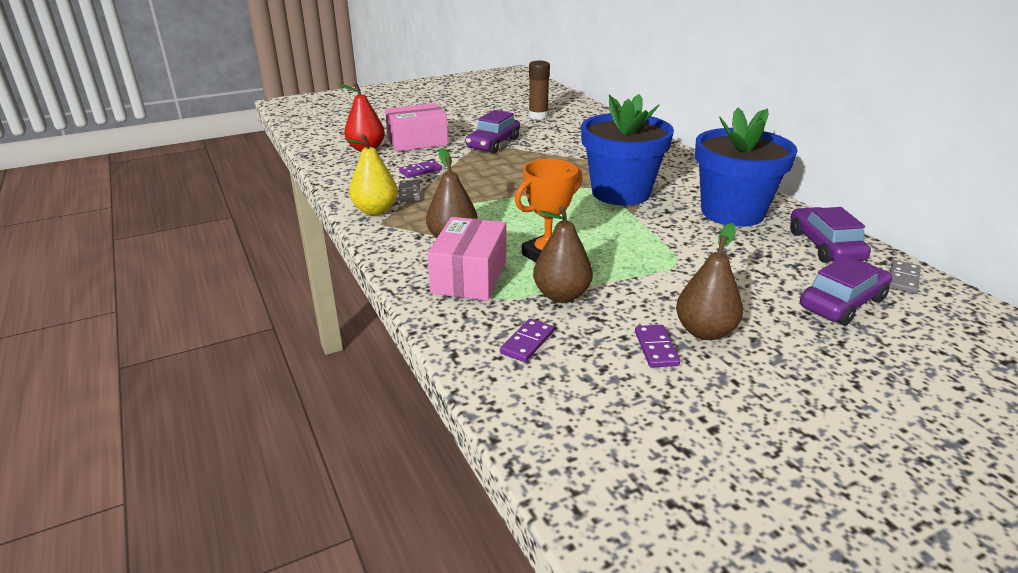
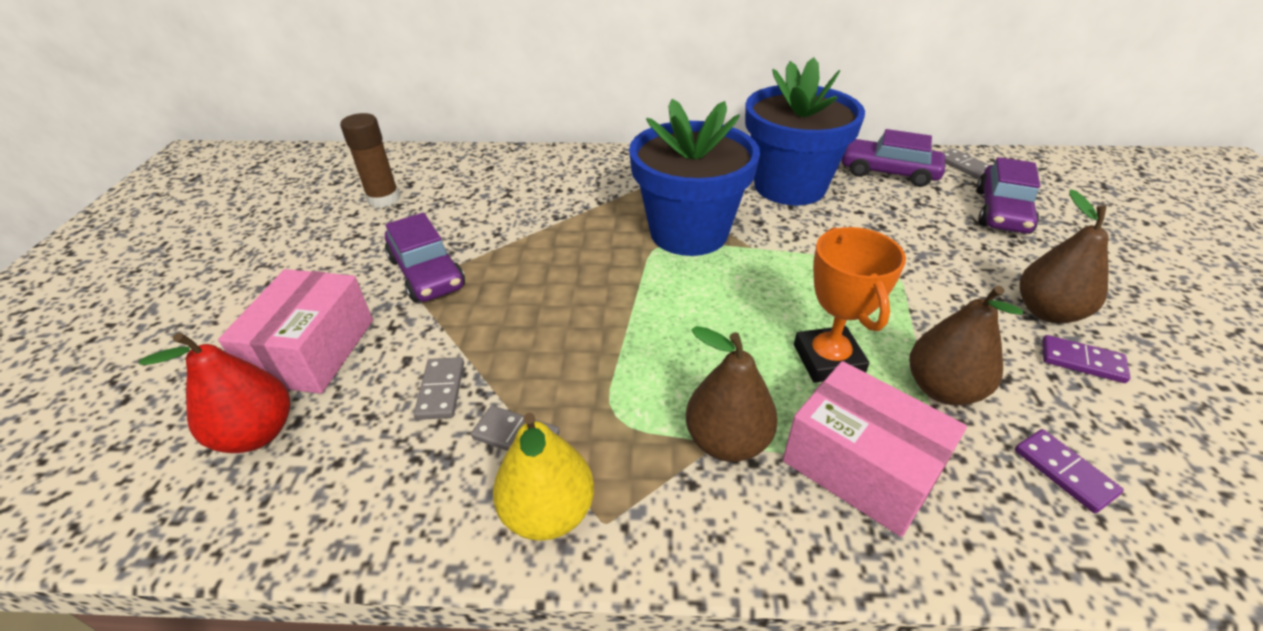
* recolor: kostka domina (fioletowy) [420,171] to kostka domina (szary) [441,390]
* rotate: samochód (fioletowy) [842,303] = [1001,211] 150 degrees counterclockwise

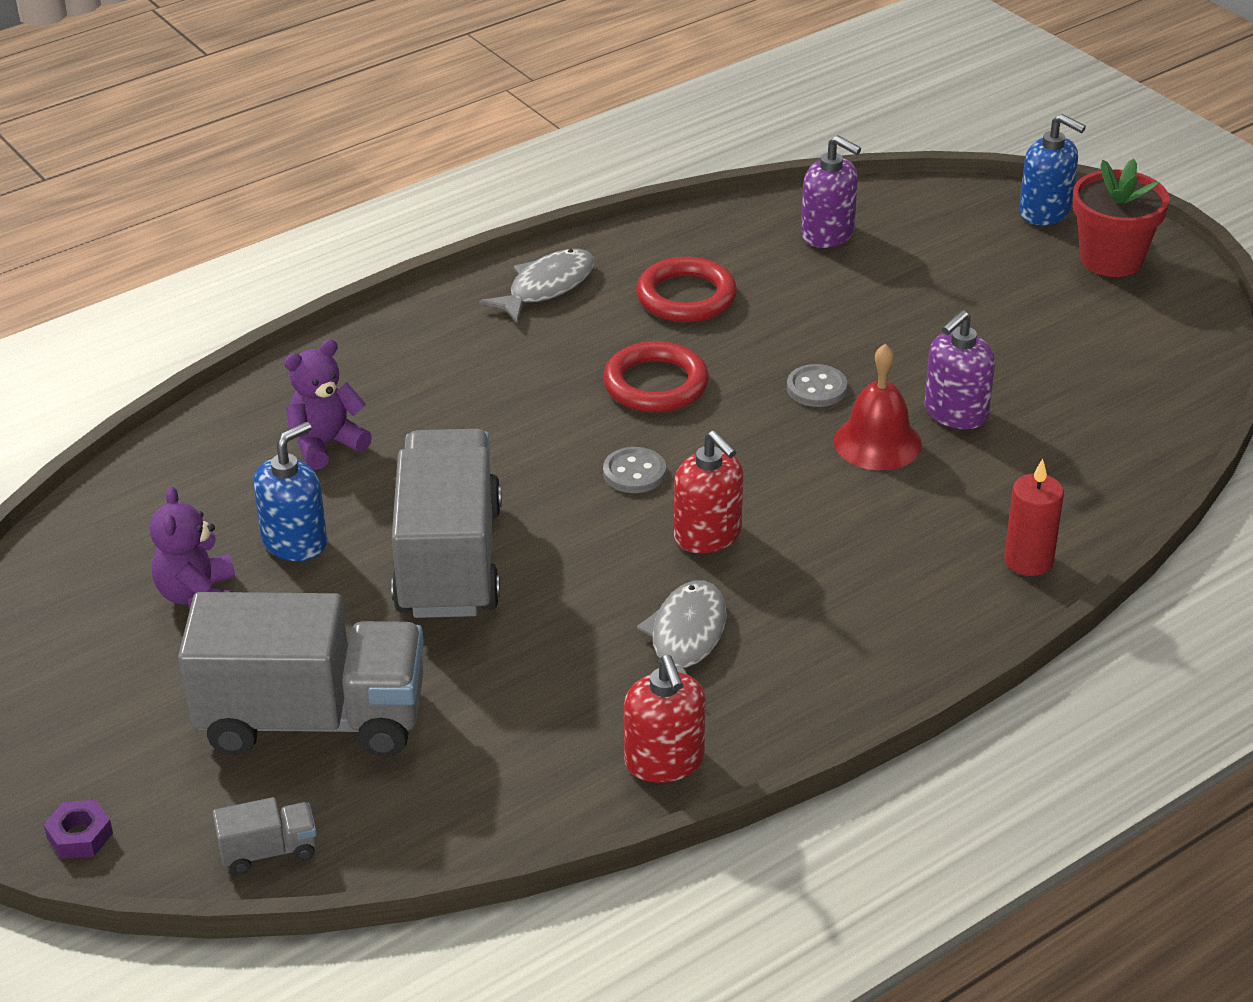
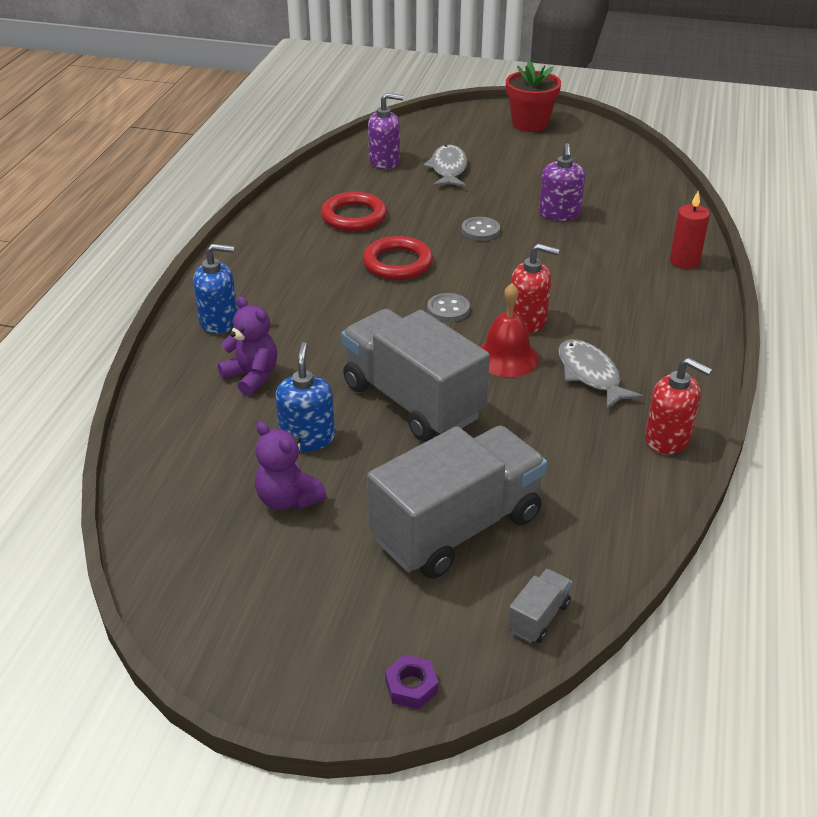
* rotate: miś (fioletowy) [326,444] = [252,376] 120 degrees clockwise
* move: ryba (szary) [546,287] to [448,169]
* move: dzwonek (czerwony) [877,442] to [506,357]
* move: dozownik mydła (niebieski) [1045,212] to [219,321]

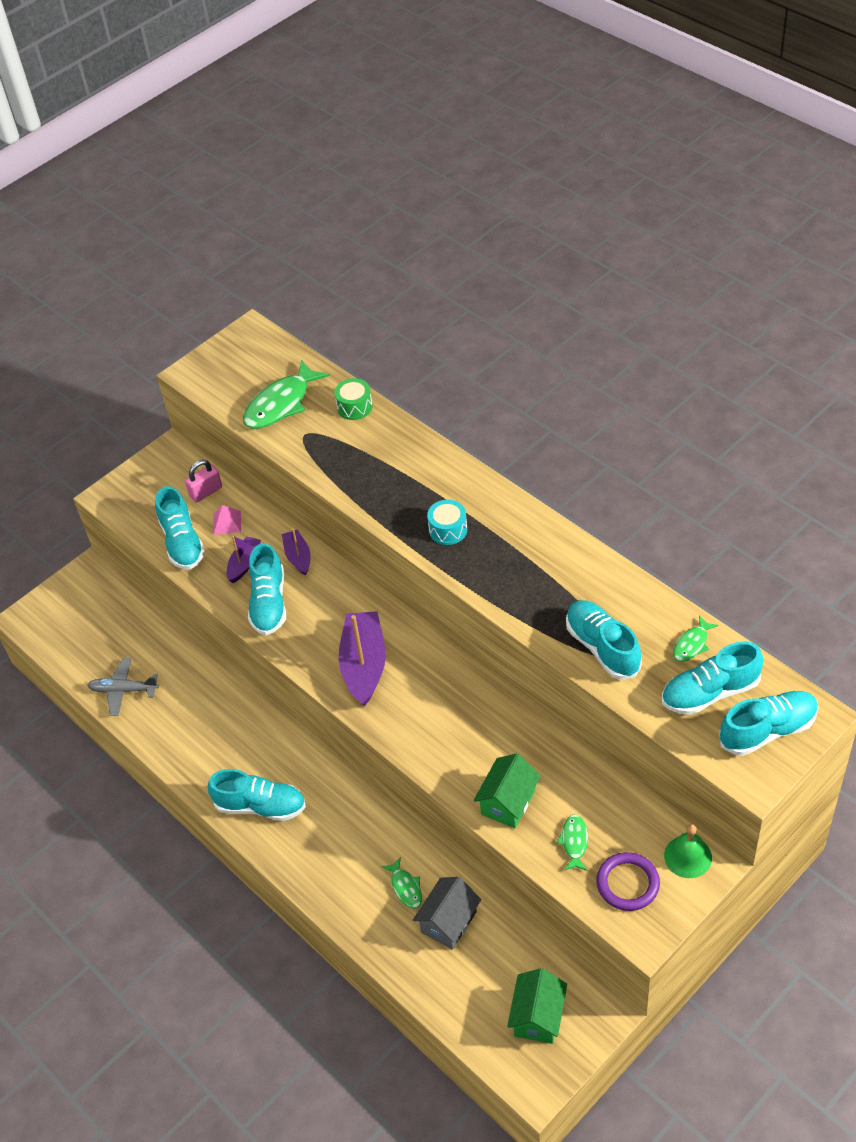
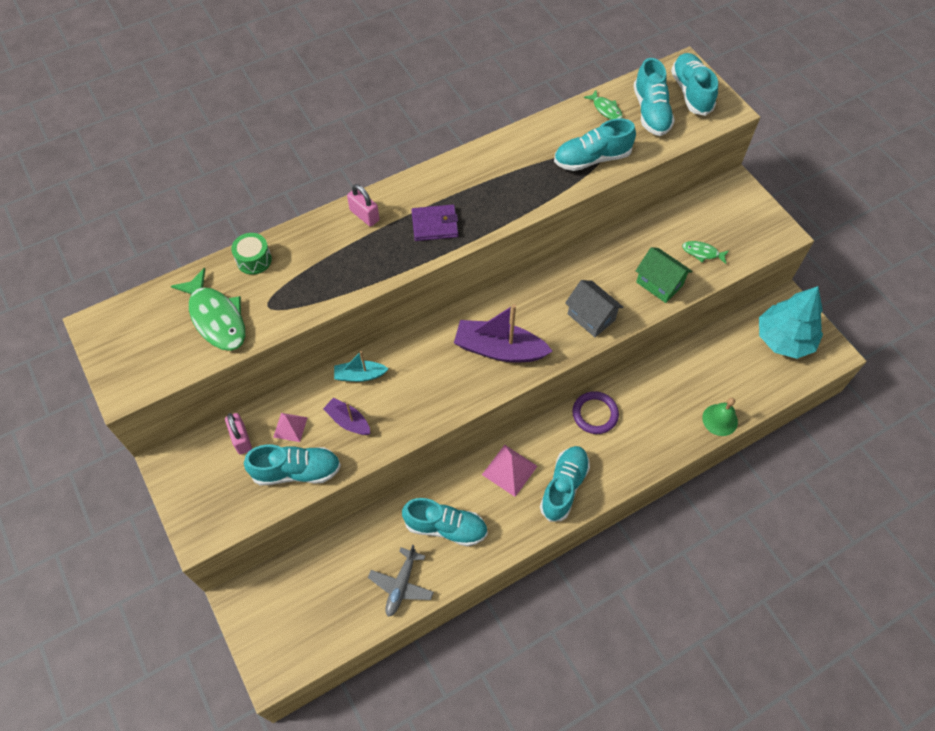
* move: but (turkusowy) [269,603] to [445,527]
* recolor: łódka (fioletowy) [298,557] to łódka (turkusowy) [360,375]
* delete: ryba (zielony) [405,887]
* move: domek (szary) [449,922] to [591,317]
* replace: bęben (turkusowy) [448,530] to portfel (fioletowy) [435,225]
* replace: domek (zielony) [538,1016] to drzewko (turkusowy) [784,339]
* move: pierścień (fioletowy) [627,883] to [595,414]
* move: dzwonek (zielony) [688,856] to [720,419]
* insert: kłódka (różowy) [364,215]
* insert: piramida (różowy) [509,470]

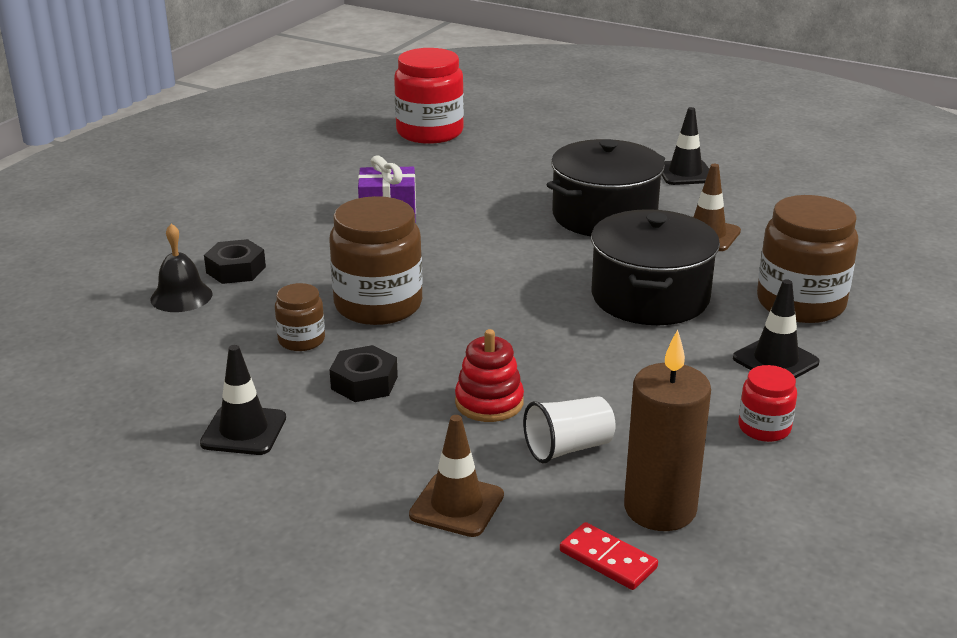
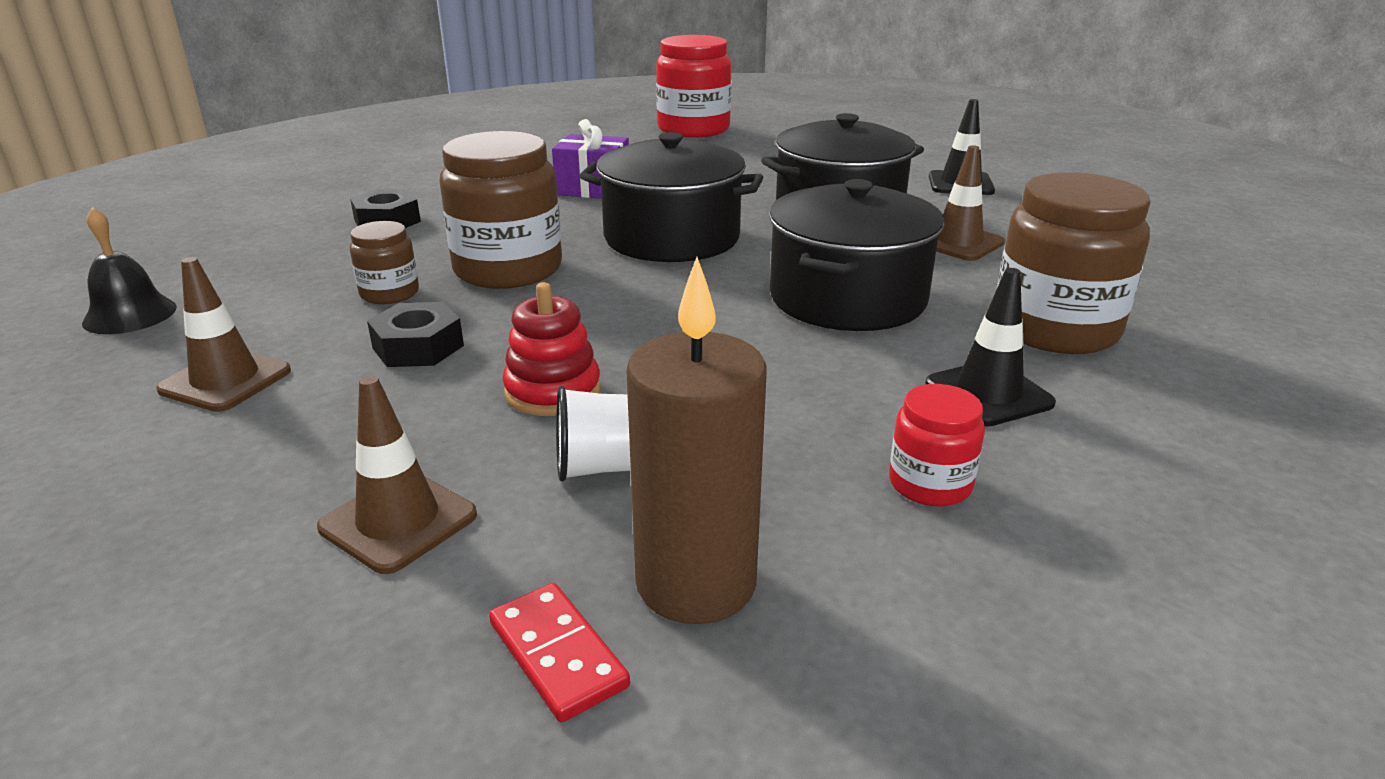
* move: dzwonek (czarny) [181,296] to [130,315]
* recolor: pachołek (czarny) [243,431] to pachołek (brązowy) [225,380]
* insert: garnek (czarny) [672,238]

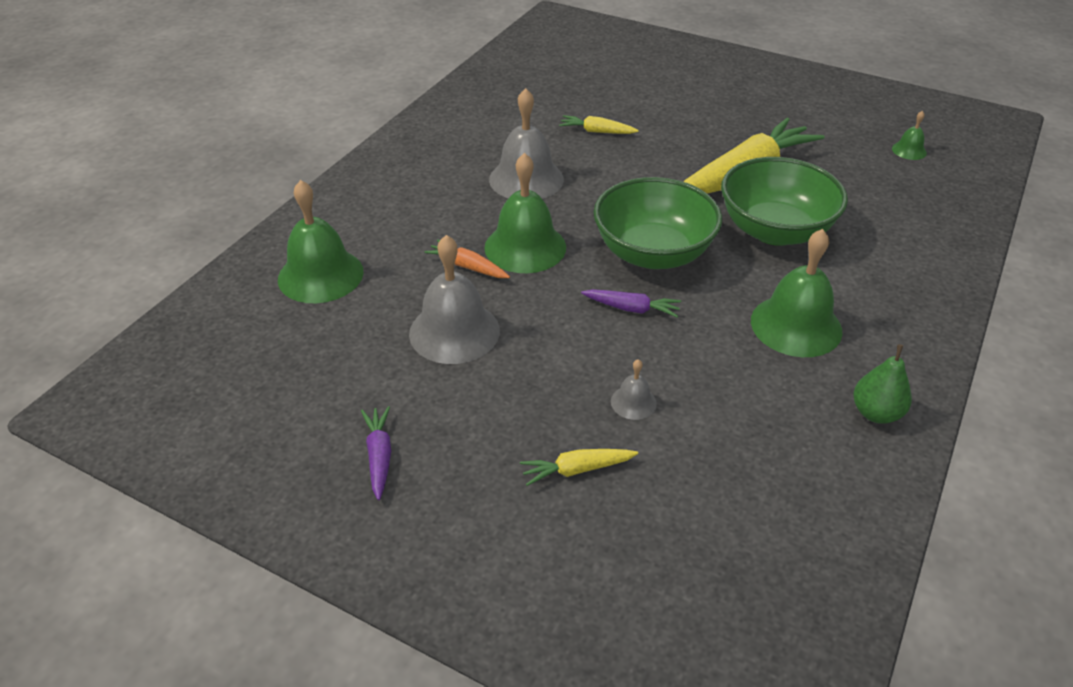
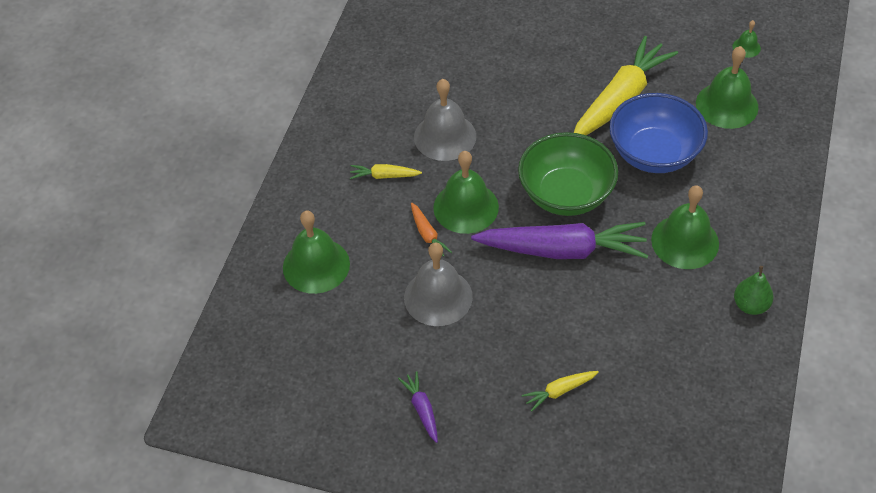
* rotate: marchewka (pomarańczowy) [468,267] = [427,235] 135 degrees counterclockwise
* move: marchewka (żółty) [596,131] to [384,176]
* resize: marchewka (fioletowy) [632,308] = [563,250] x2.30
* delete: dzwonek (szary) [633,402]
* recolor: miska (zielony) [775,230] to miska (niebieski) [654,153]
* insert: dzwonek (zielony) [727,105]

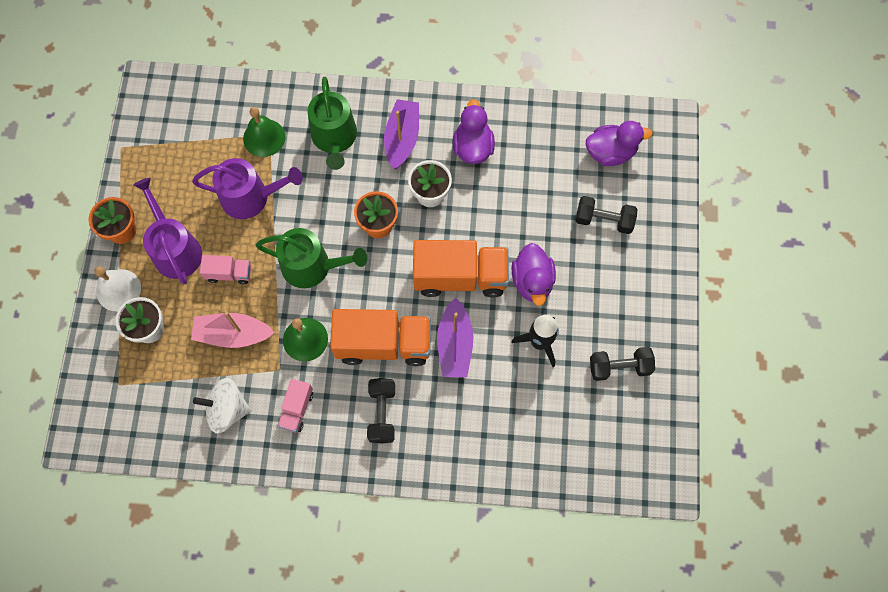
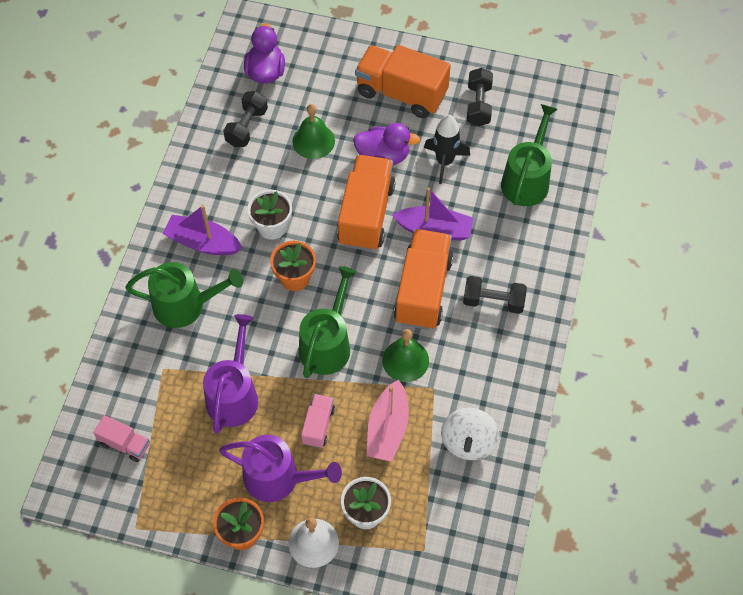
* rotate: konewka (fioletowy) [175,249] = [278,478] 150 degrees counterclockwise
* move: dzwonek (zielony) [264,137] to [313,141]
* move: ciężarówka (różowy) [297,409] to [125,444]
* delete: kaczka (fioletowy) [473,147]
* move: hantel (czarny) [604,220] to [247,127]
* insert: ciężarówka (pomarańczowy) [401,93]
* insert: konewka (zielony) [527,180]

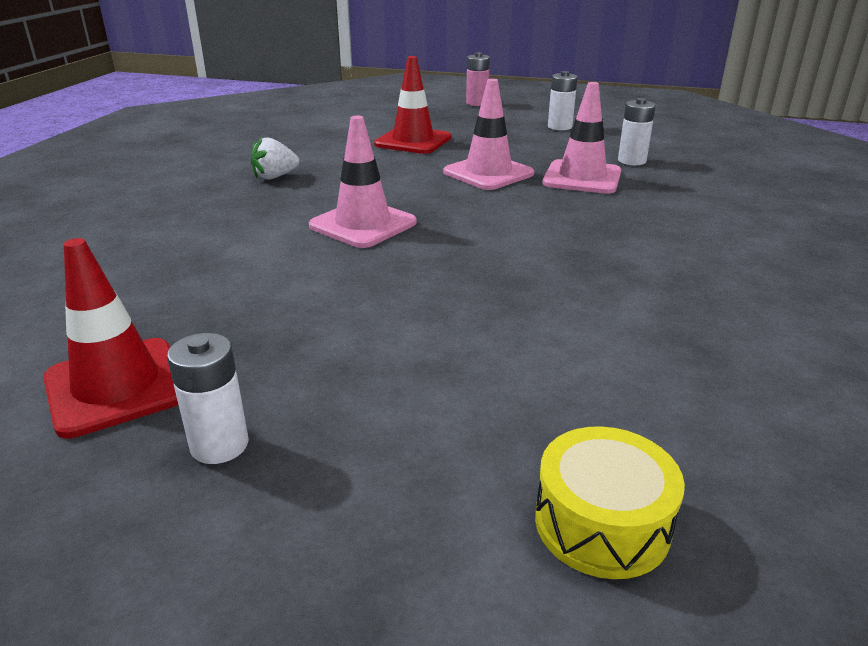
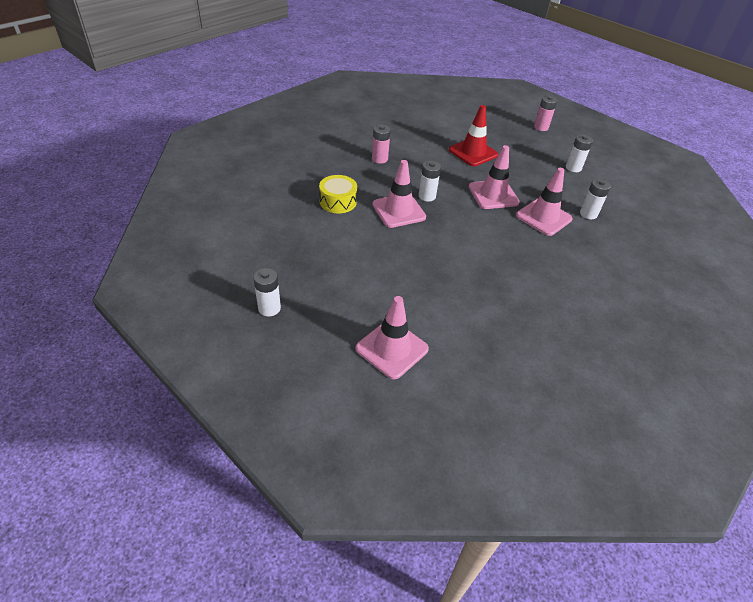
* delete: pachołek (czerwony) [117,386]
* replace: truskawka (biały) [275,177] to bateria (różowy) [379,159]
* move: bęben (żółty) [602,523] to [338,201]
* insert: pachołek (różowy) [392,349]
* insert: bateria (biały) [427,196]

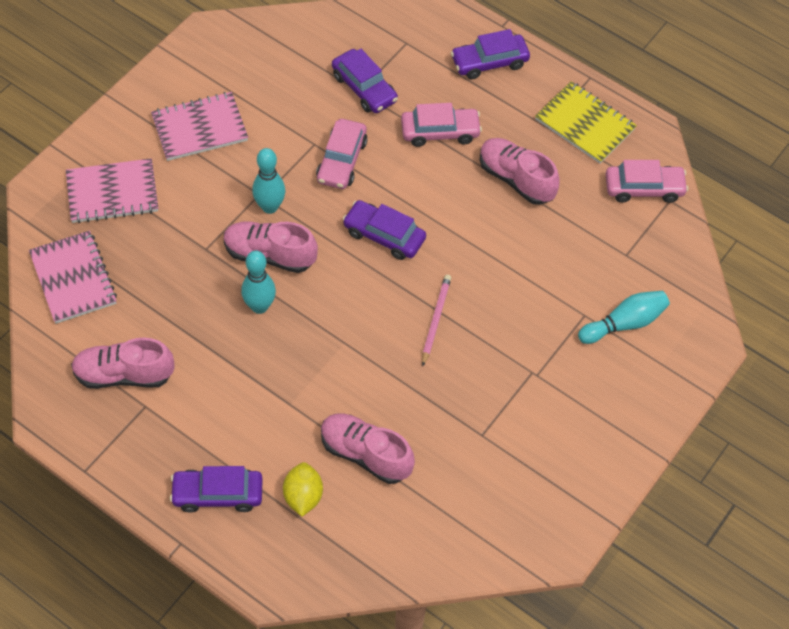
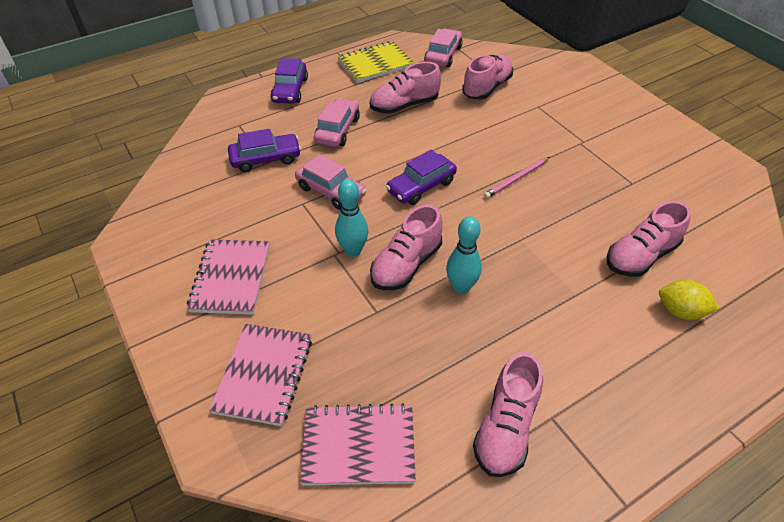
* delete: samochód (fioletowy) [217,494]
* rotate: ołówek (różowy) [435,320] = [516,179] 75 degrees counterclockwise
* delete: kręgiel (turkusowy) [624,323]
* insert: but (różowy) [487,88]

